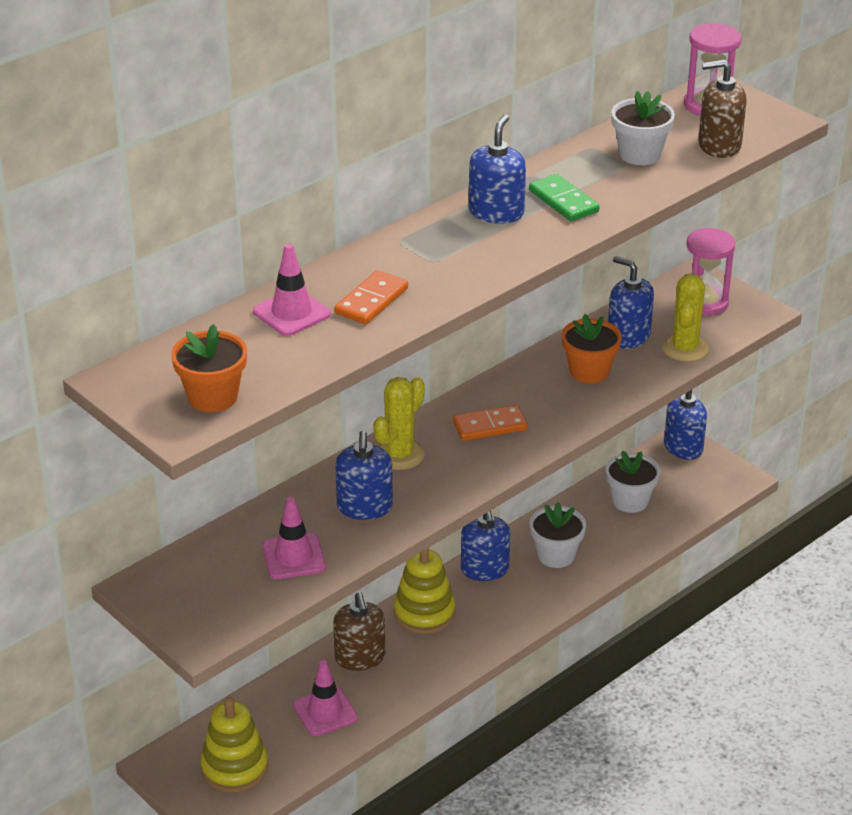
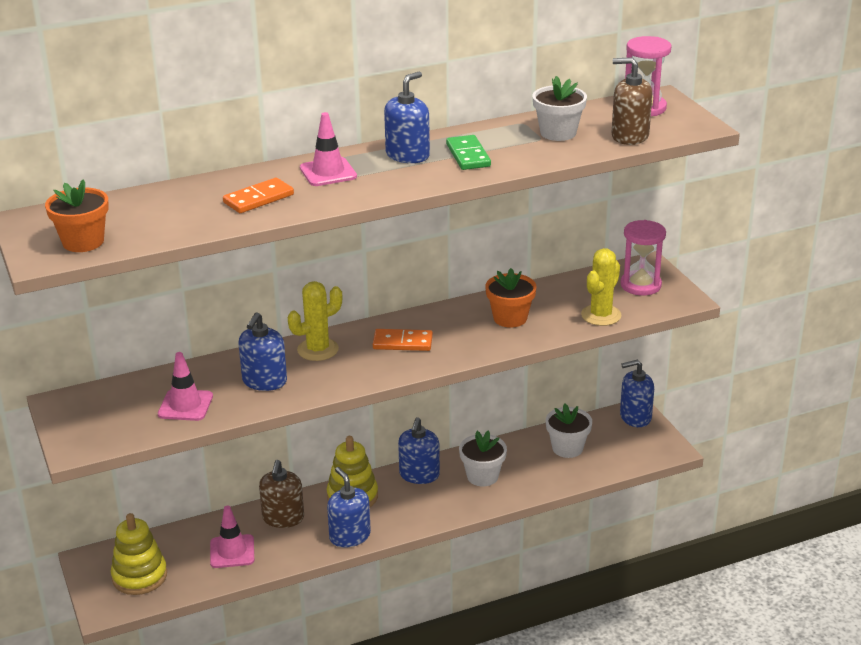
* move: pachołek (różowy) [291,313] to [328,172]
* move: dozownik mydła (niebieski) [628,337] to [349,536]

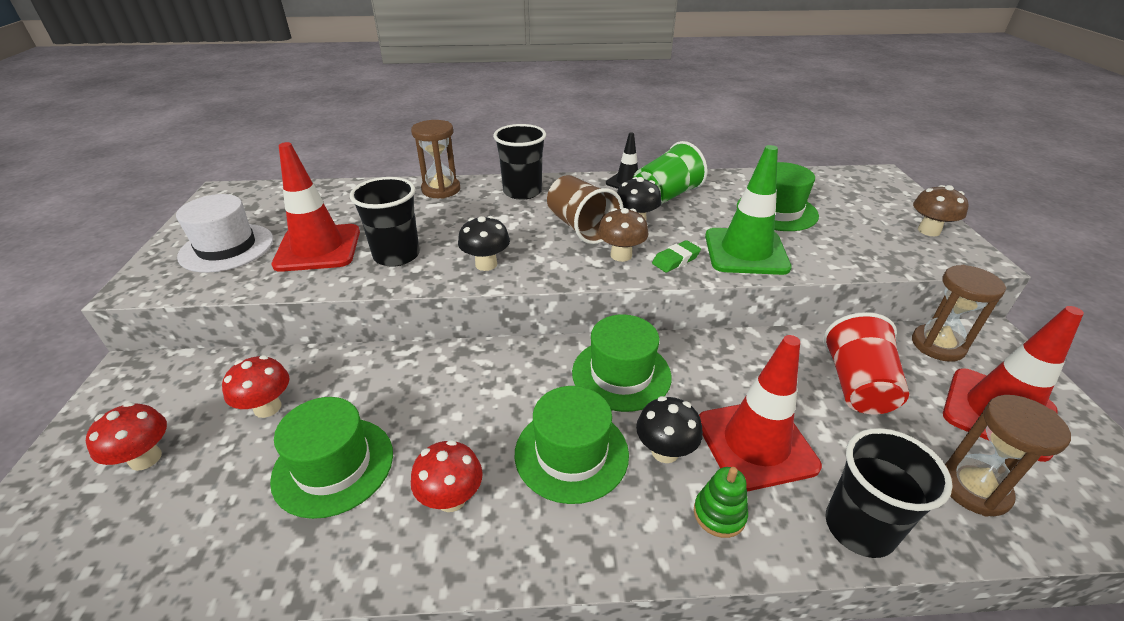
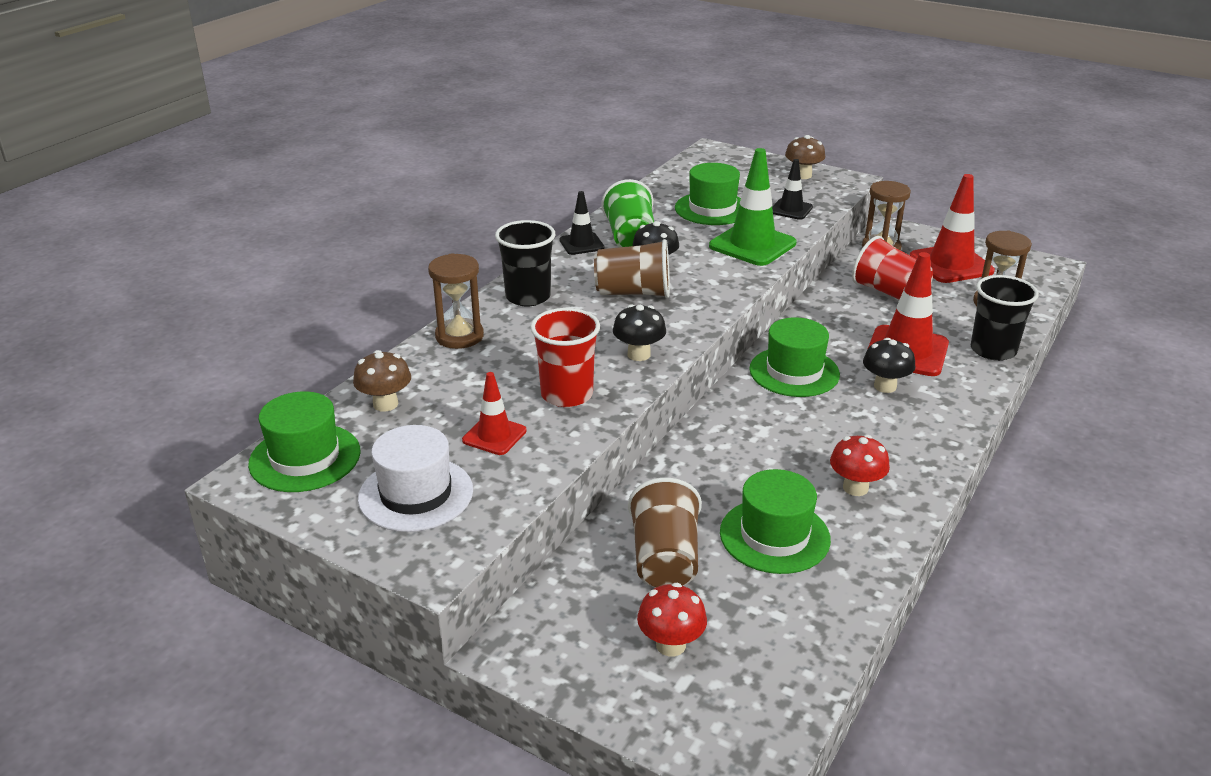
* replace: grzyb (czerwony) [267,407] to szklanka (brązowy) [665,559]
* resize: pachołek (czerwony) [318,248] = [494,435] x0.56
* recolor: szklanka (czarny) [396,255] to szklanka (czerwony) [567,394]
* move: kapelusz (zielony) [571,453] to [305,458]
* move: grzyb (brązowy) [621,255] to [385,404]
* delete: gumka do mazania (zielony) [675,260]
* delete: zabawka nakładanka (zielony) [719,514]
* insert: pachołek (czarny) [791,209]

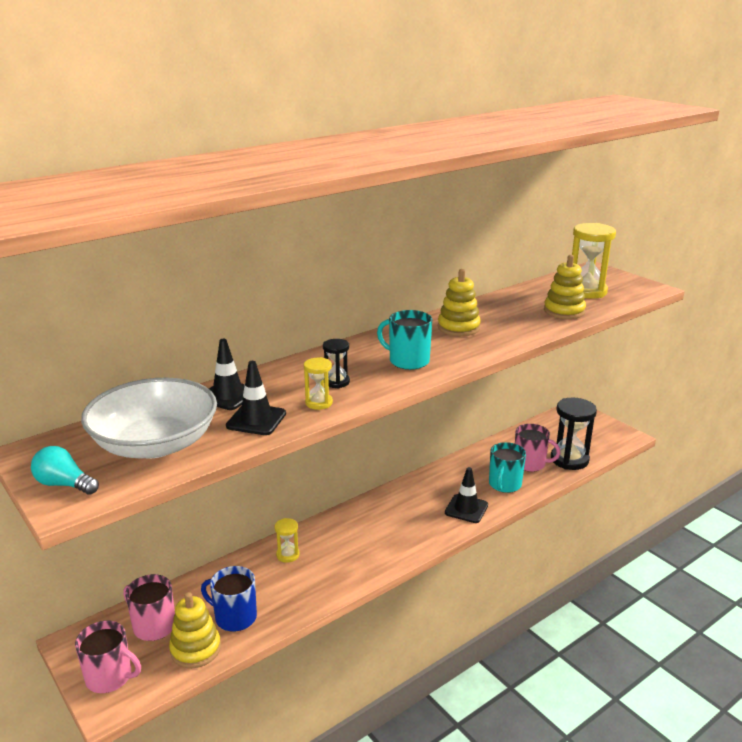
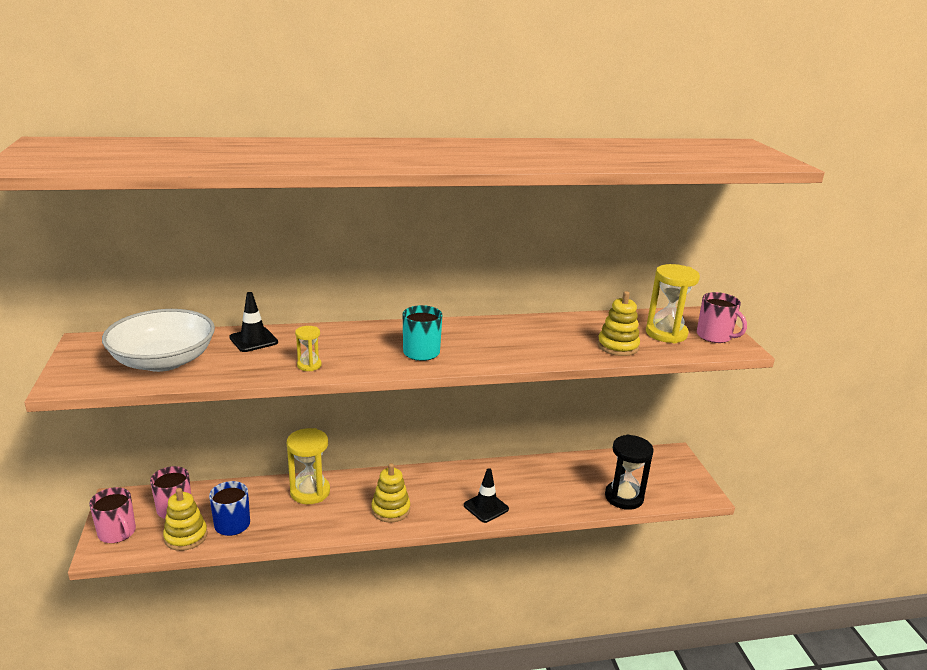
* delete: żarówka (turkusowy) [64,484]
* delete: pachołek (czarny) [256,420]
* resize: klepsydra (żółty) [287,555] = [310,492] x1.95
* delete: klepsydra (czarny) [336,382]
* move: zabawka nakładanka (żółty) [458,328] to [390,509]
* delete: kubek (turkusowy) [504,484]
* move: kubek (różowy) [530,464] to [714,336]

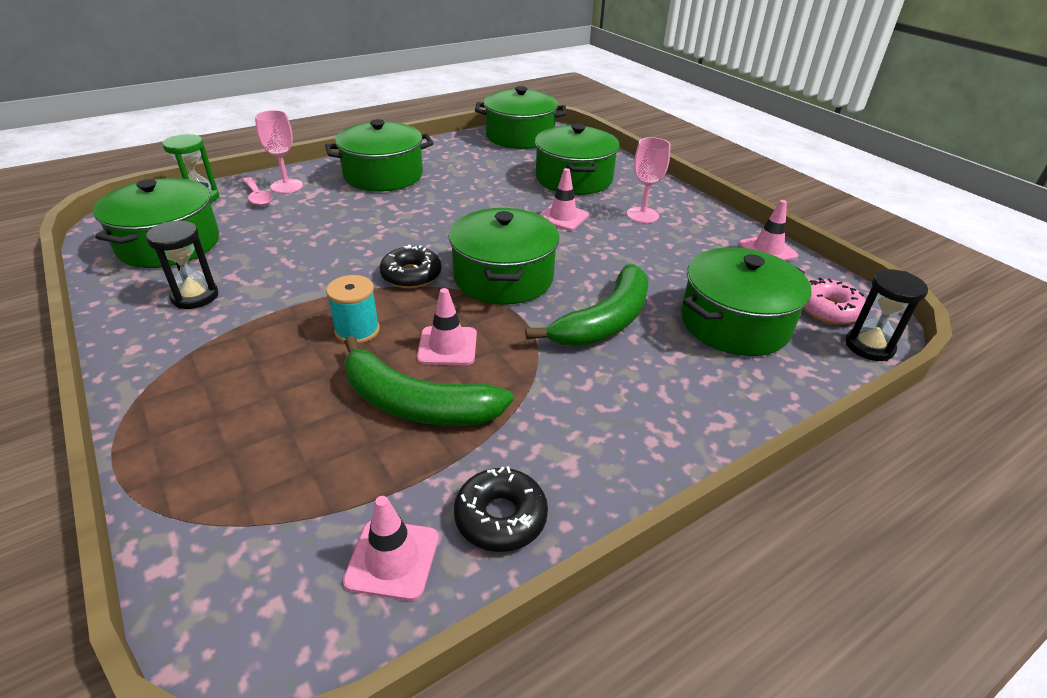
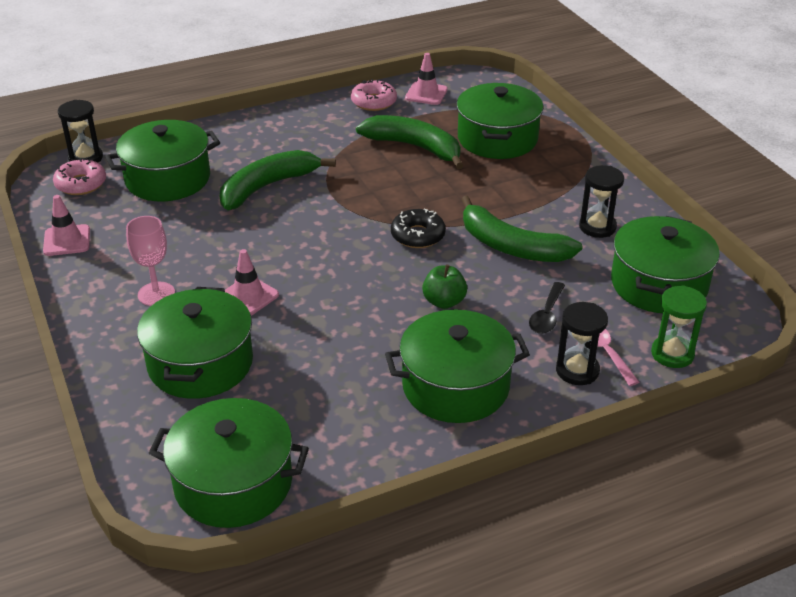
* replace: kielich (różowy) [286,186] to klepsydra (czarny) [577,370]
* delete: szpulka (turkusowy) [357,330]
* delete: pachołek (różowy) [447,346]
* move: garnek (zielony) [503,277] to [497,139]
* recolor: donut (czarny) [500,517] to donut (różowy) [374,102]
* insert: jabłko (zielony) [444,302]
* insert: banan (zielony) [511,246]
* insert: łyżka (czarny) [547,315]

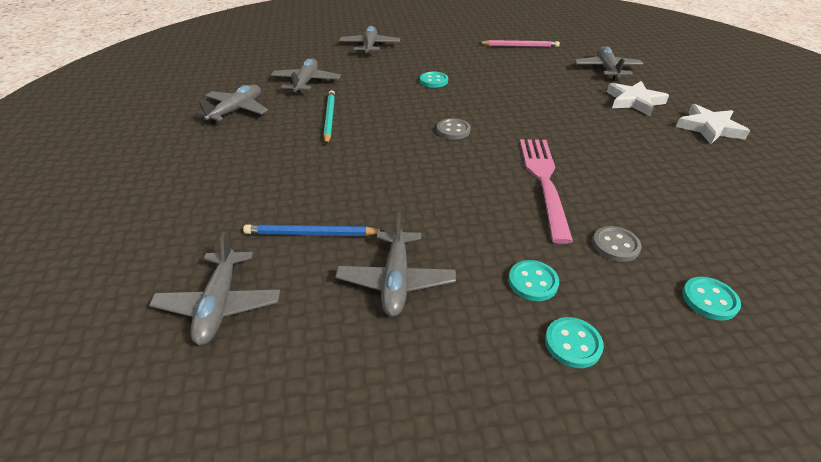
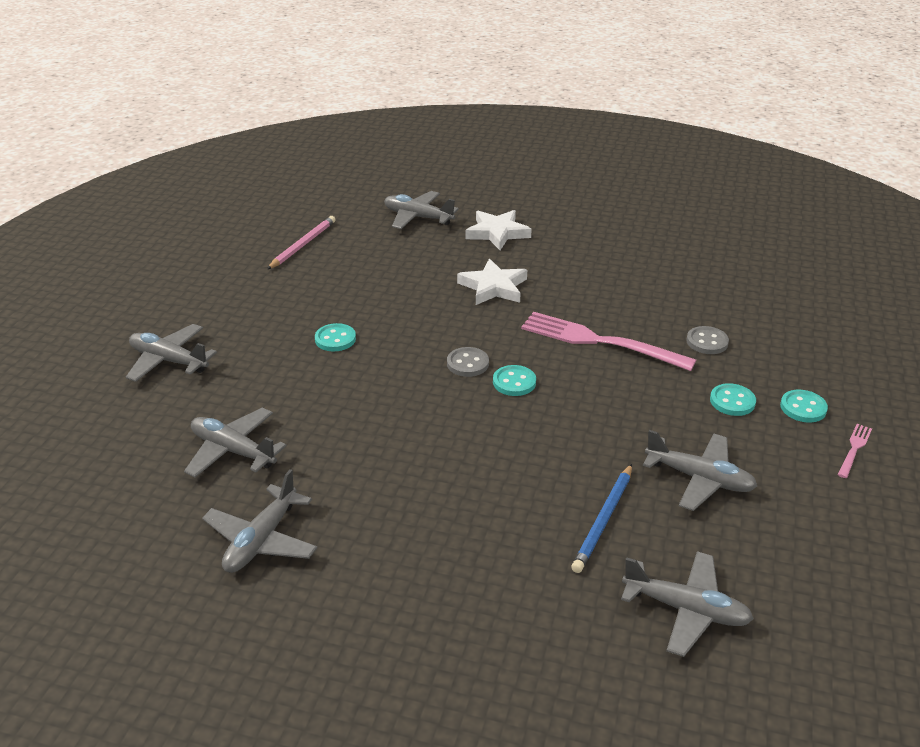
* rotate: samolot (szary) [236,110] = [261,540] 120 degrees counterclockwise
* delete: ołówek (turkusowy) [329,118]
* move: gwiazda (biały) [709,128] to [493,287]
* move: guzik (turkusowy) [709,300] to [514,382]
* insert: widelec (różowy) [854,449]

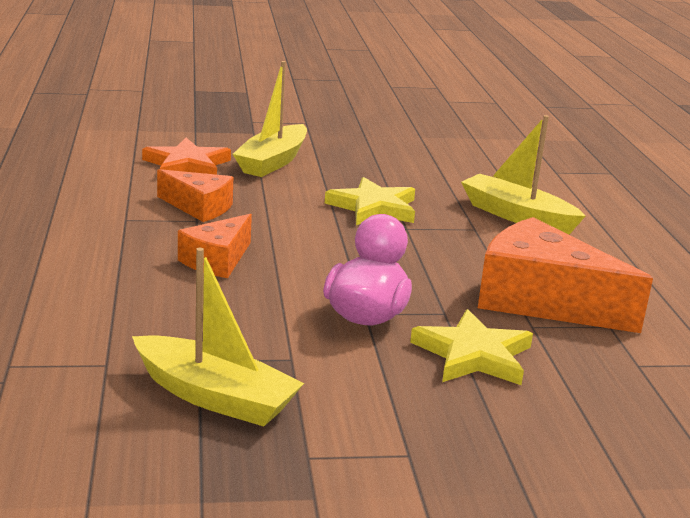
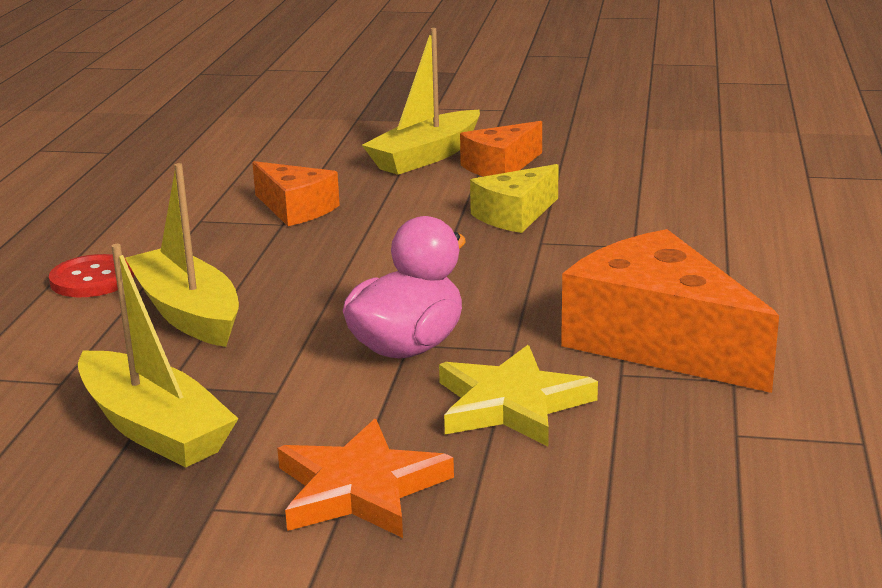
* move: gwiazda (pomarańczowy) [187,165] to [360,489]
* move: ser (pomarańczowy) [217,260] to [501,167]
* replace: gwiazda (żółty) [373,207] to ser (żółty) [515,215]
* move: łódka (żółty) [517,216] to [187,313]
* insert: guzik (czerwony) [92,279]

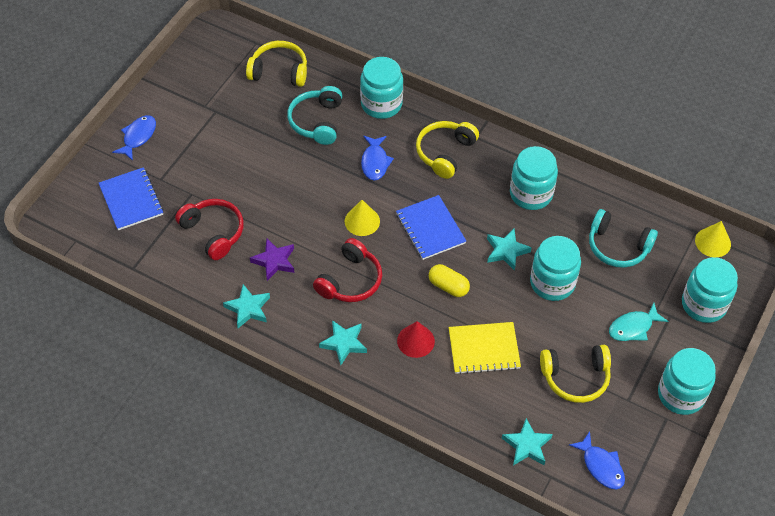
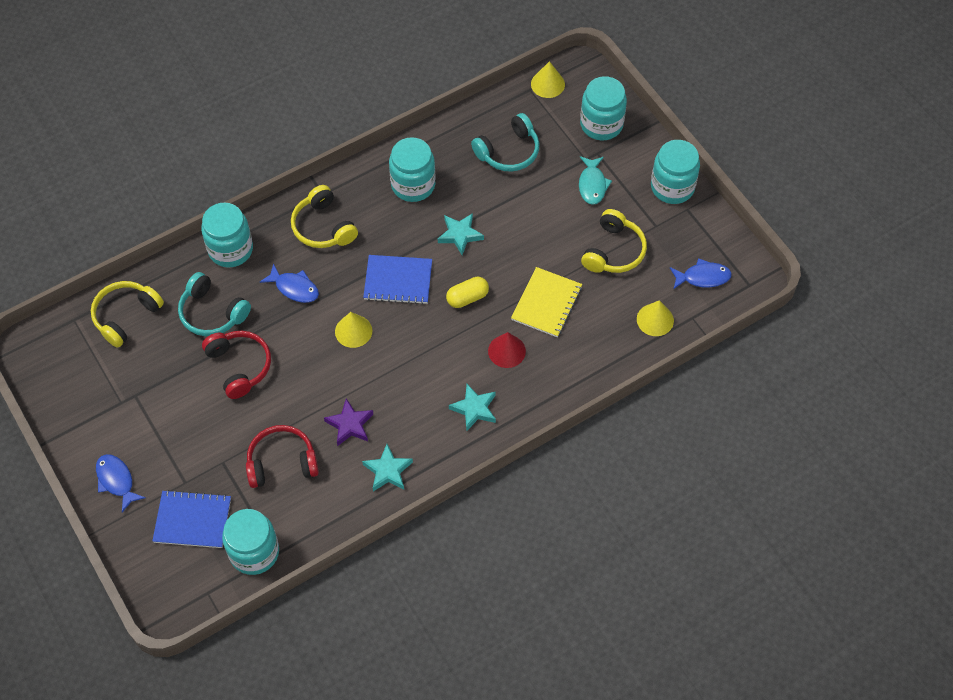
* move: słuchawki (czerwony) [350,280] to [239,366]
* replace: gwiazda (turkusowy) [527,445] to stożek (żółty) [655,319]
* move: słoik (turkusowy) [552,283] to [254,552]

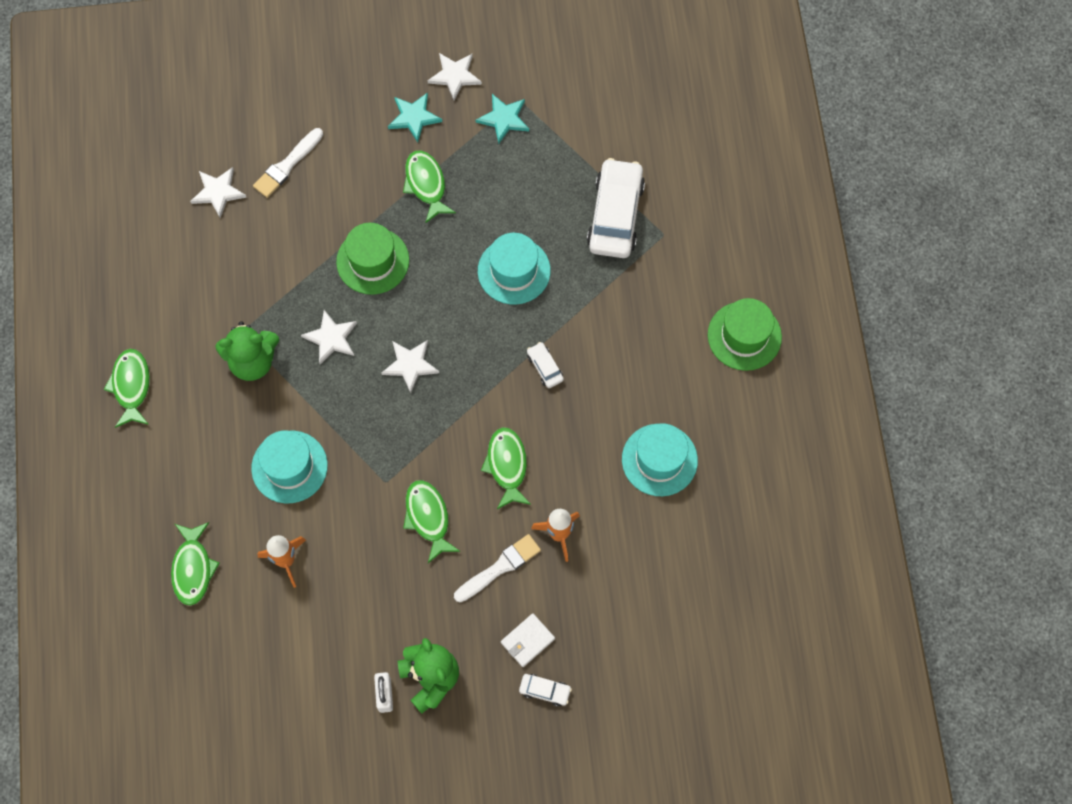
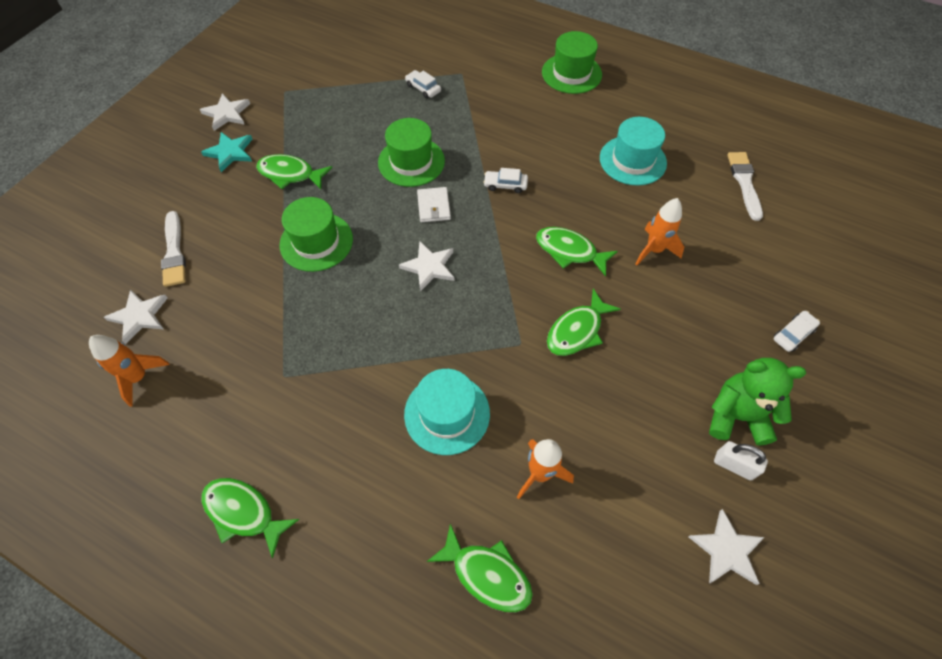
* delete: miś (zielony) [252,361]
* move: gwiazda (biały) [331,338] to [726,550]
* rotate: ryba (zielony) [428,517] = [577,331] 60 degrees counterclockwise
* move: pędzel (biały) [500,567] to [744,183]
* delete: gwiazda (turkusowy) [504,119]
* recolor: kapelusz (turkusowy) [514,271] to kapelusz (zielony) [411,162]
* move: portfel (biały) [527,641] to [433,206]
* resize: samochód (biały) [615,215] = [423,88] x0.44
* insert: rakieta (pomarańczowy) [139,377]

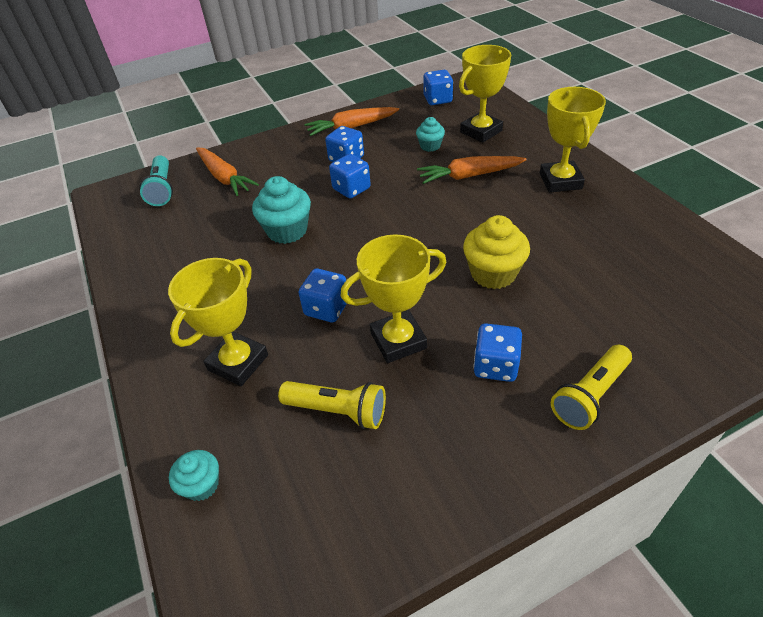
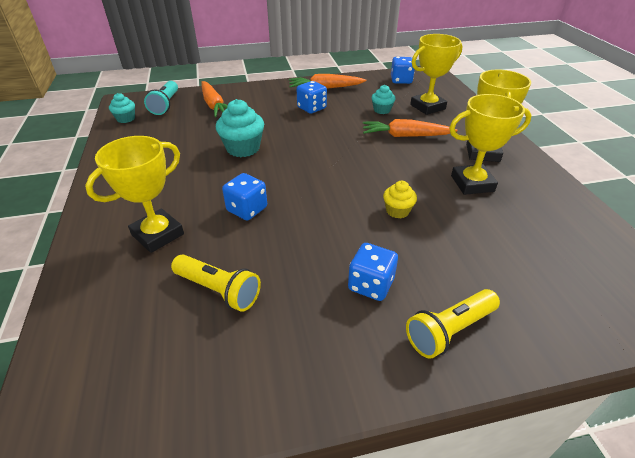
* move: muffinka (turkusowy) [202,485] to [126,119]
* delete: kostka do gry (niebieski) [351,189]
* move: puchar (żółty) [398,340] to [472,183]
* resize: muffinka (żółty) [493,273] = [397,211] x0.58

